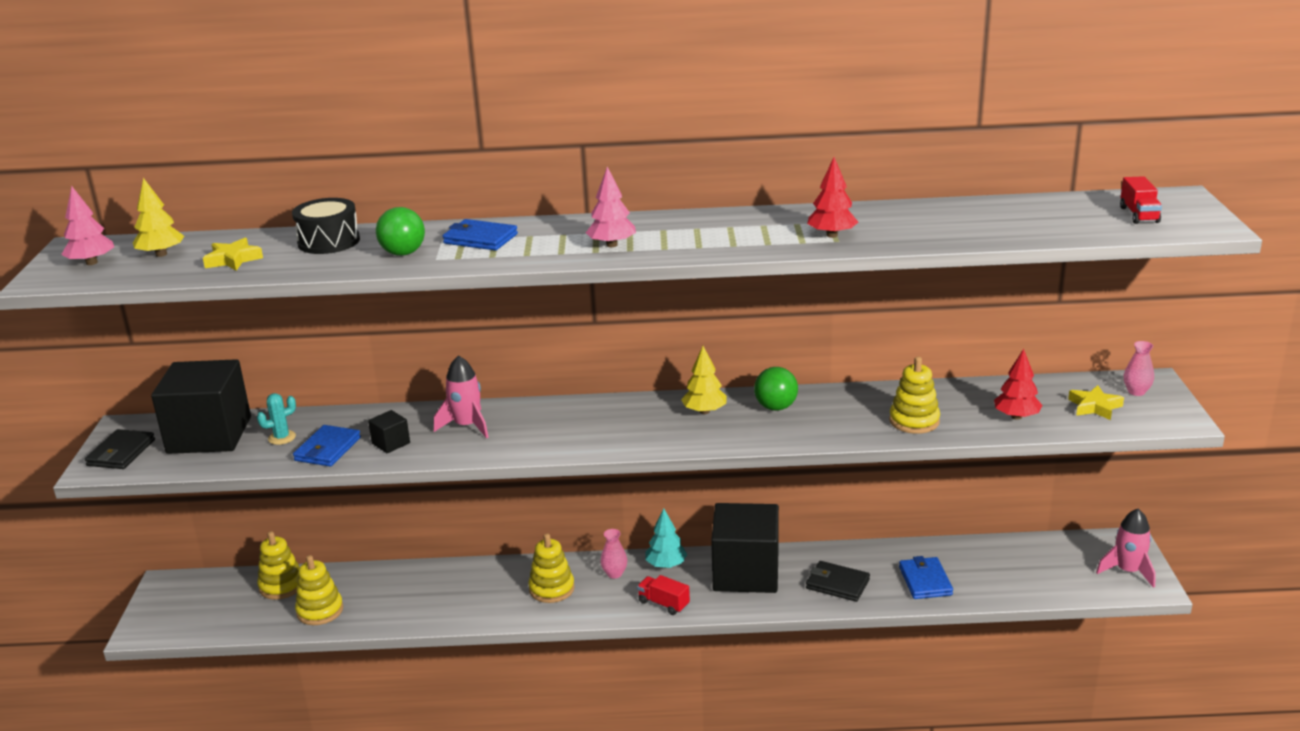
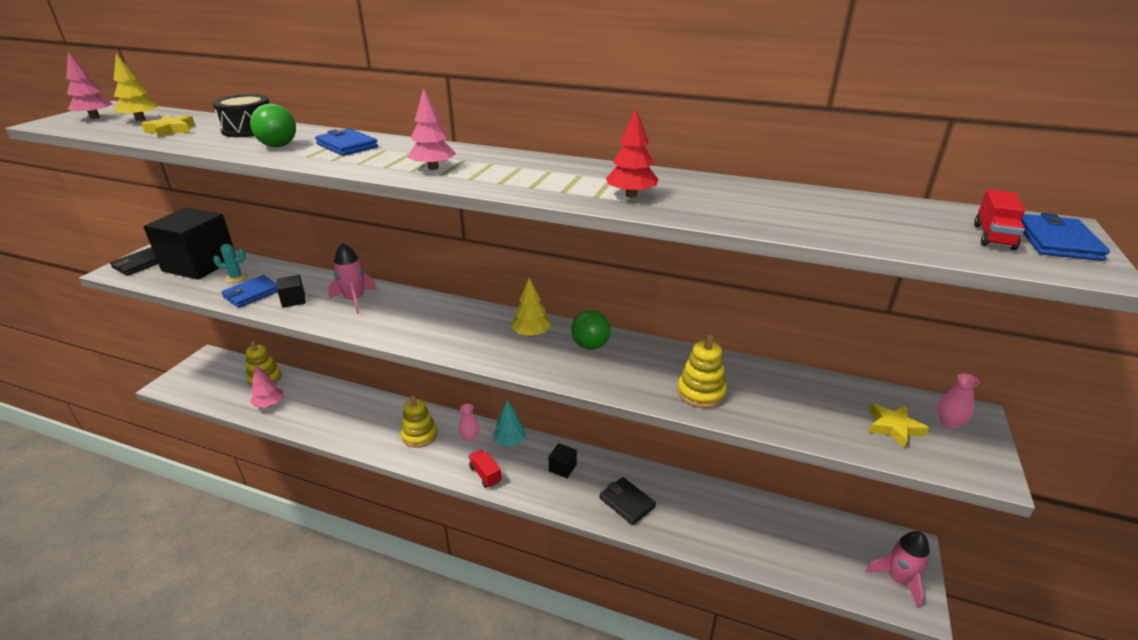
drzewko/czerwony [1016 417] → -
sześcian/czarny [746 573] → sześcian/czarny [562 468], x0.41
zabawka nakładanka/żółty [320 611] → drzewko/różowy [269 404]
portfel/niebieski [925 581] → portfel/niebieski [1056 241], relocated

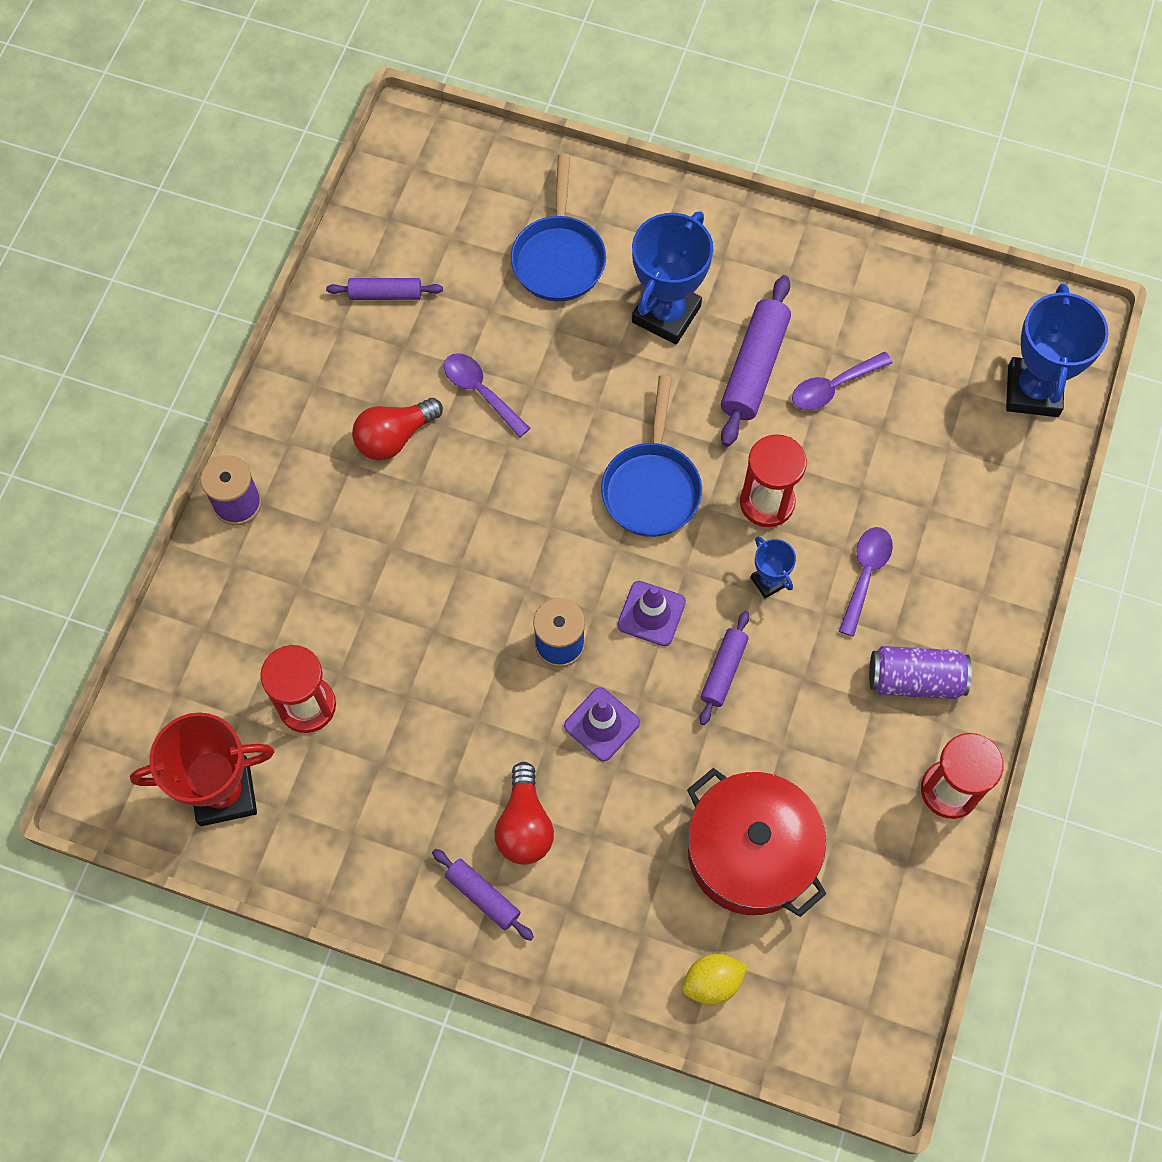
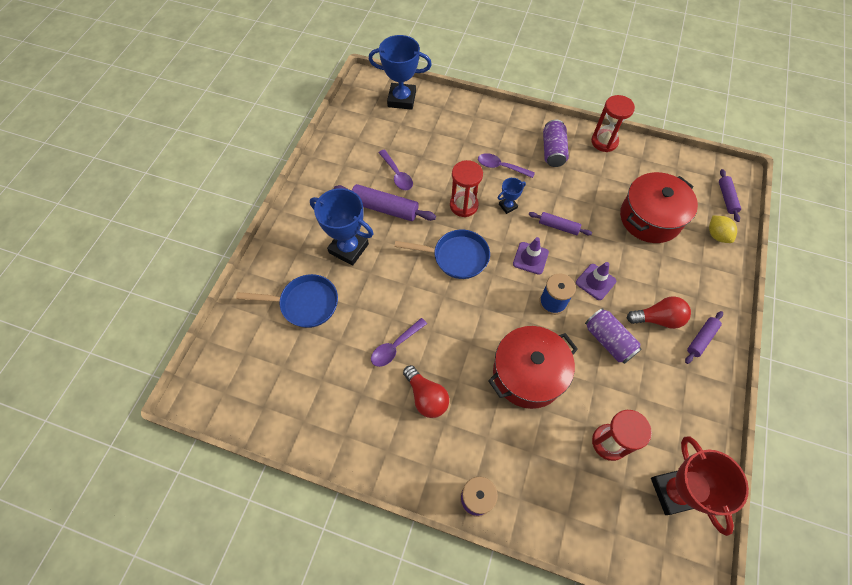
wałek do ciasta/fioletowy [385 294] → wałek do ciasta/fioletowy [726 198], relocated
- → puszka/fioletowy [608 340]
- → garnek/czerwony [528 374]

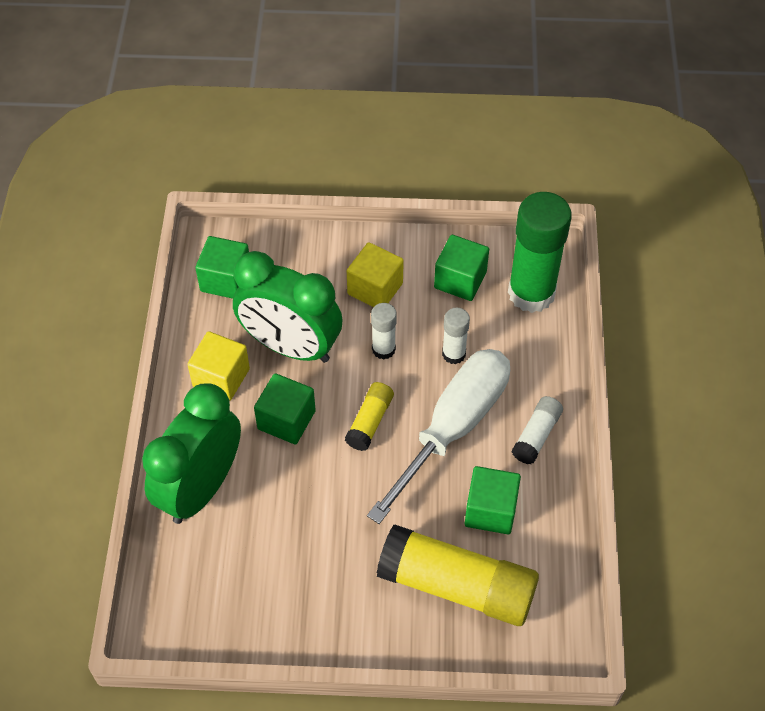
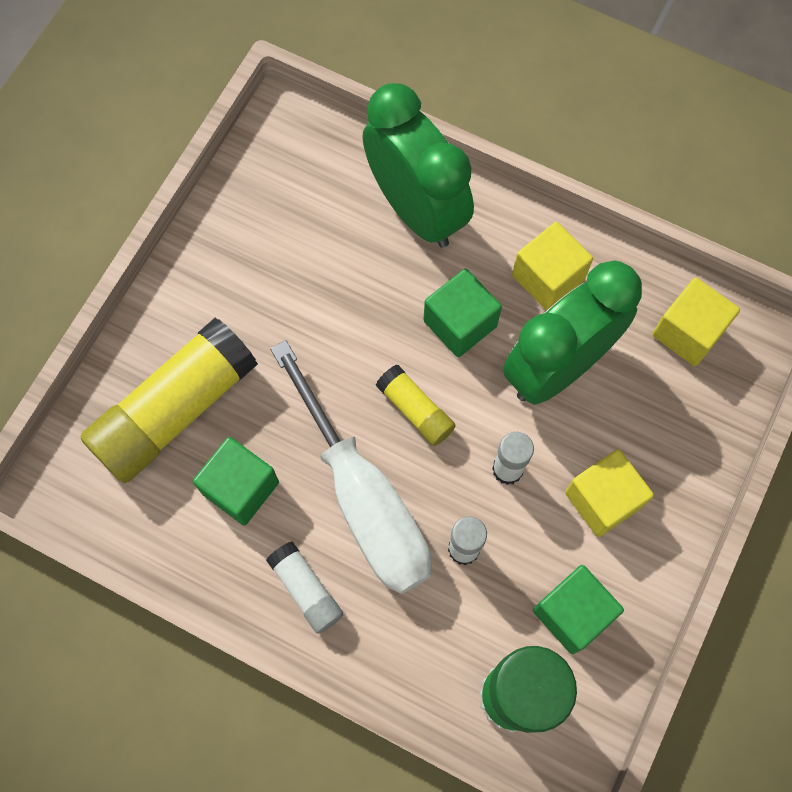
sześcian/zielony [226 280] → sześcian/żółty [688 332]

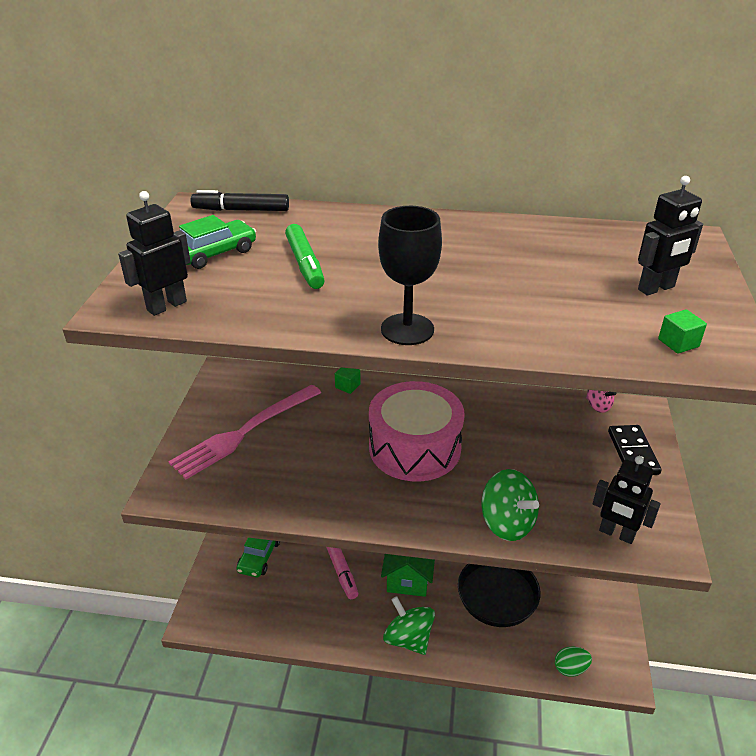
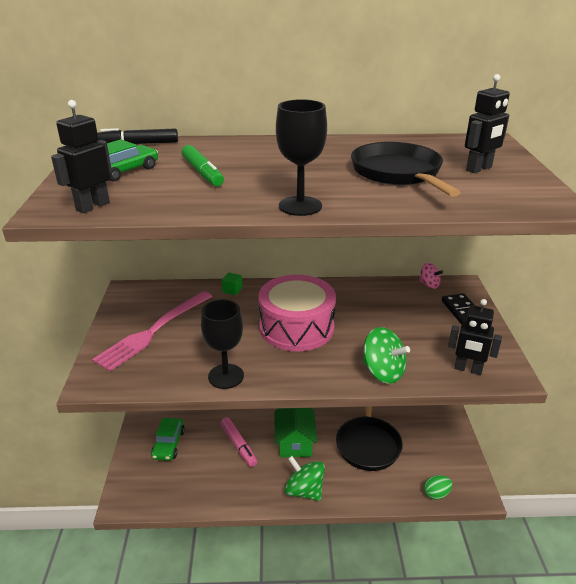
sześcian/zielony [678 343] → -
- → patelnia/czarny [398 173]
- → kielich/czarny [226 376]

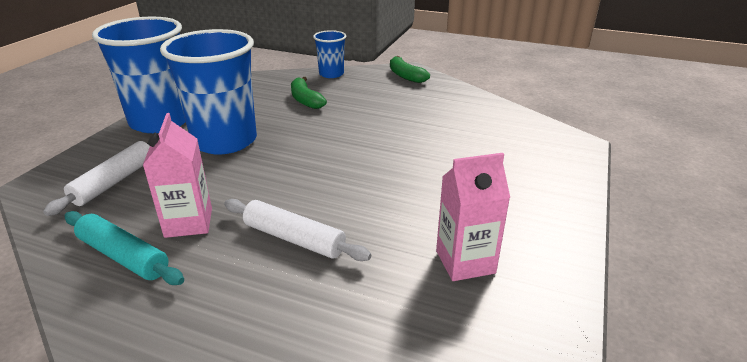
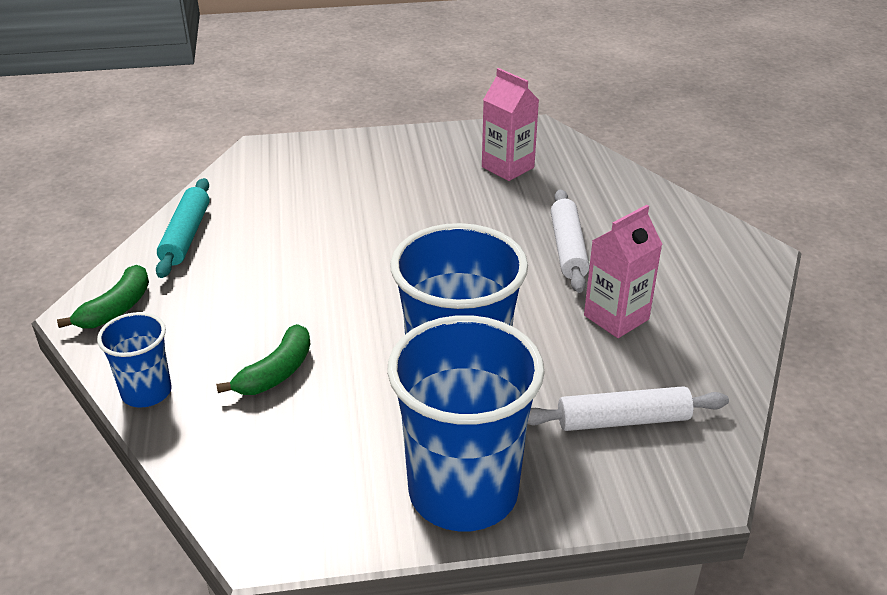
wałek do ciasta/turkusowy [123 256] → wałek do ciasta/turkusowy [186 236], relocated

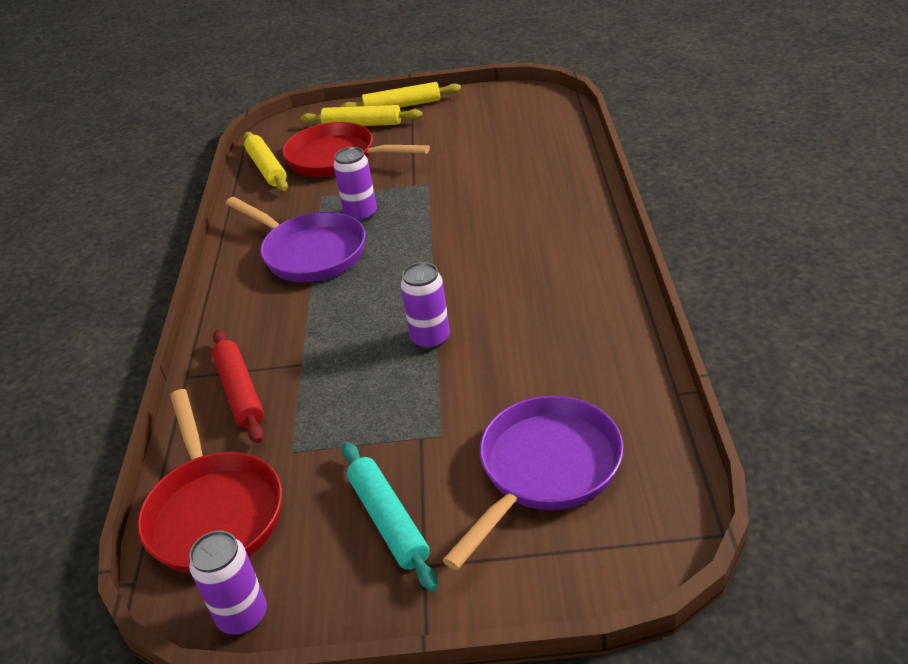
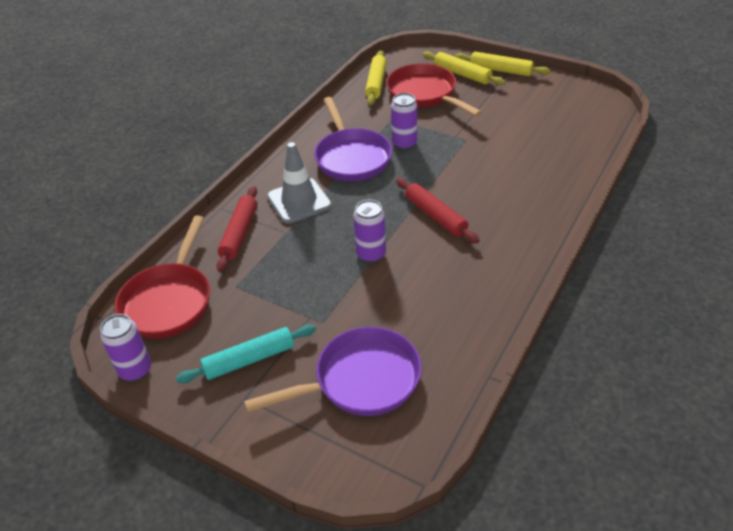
wałek do ciasta/turkusowy [389 521] → wałek do ciasta/turkusowy [249 360], 60 degrees clockwise
- → pachołek/szary [299 201]
- → wałek do ciasta/czerwony [435 216]

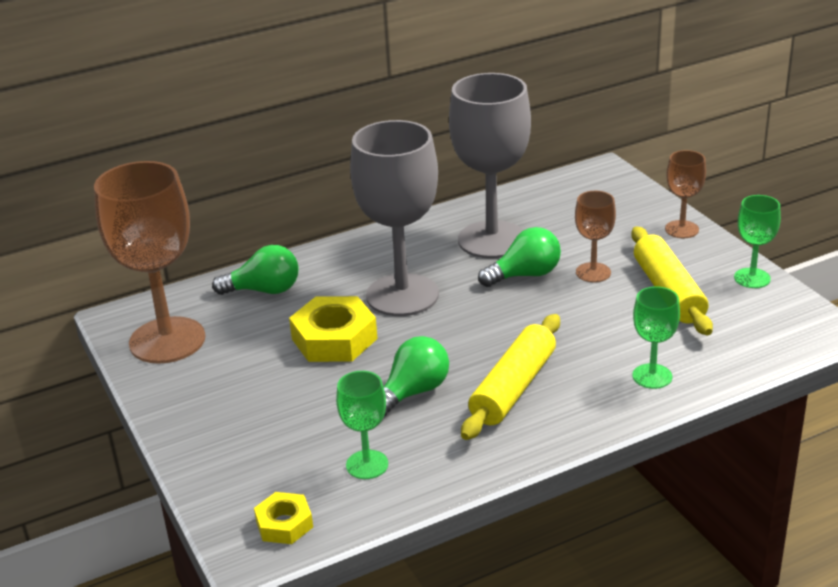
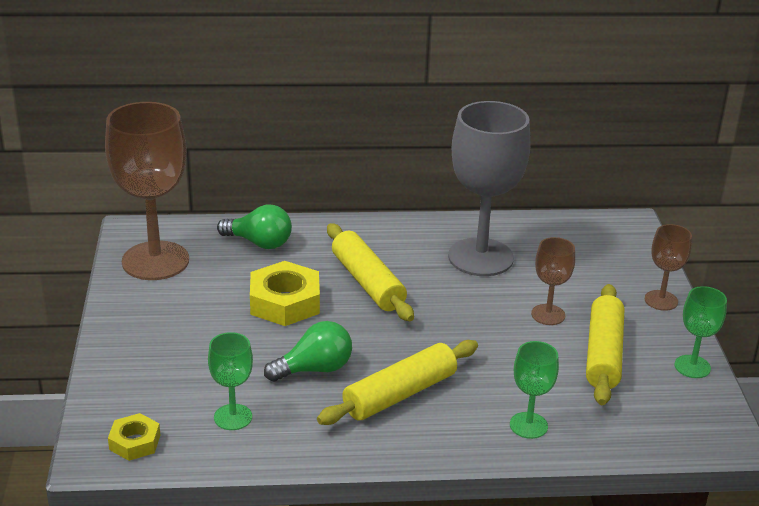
kielich/szary [402 295] → wałek do ciasta/żółty [368 282]
żarówka/zielony [525 275] → -

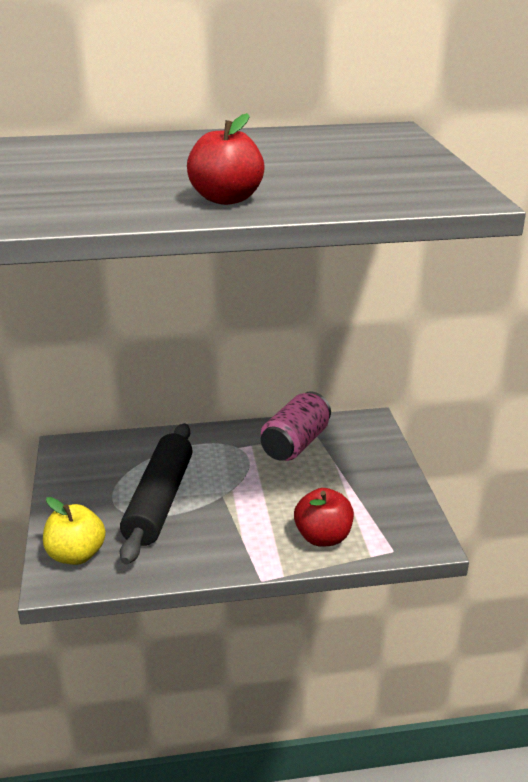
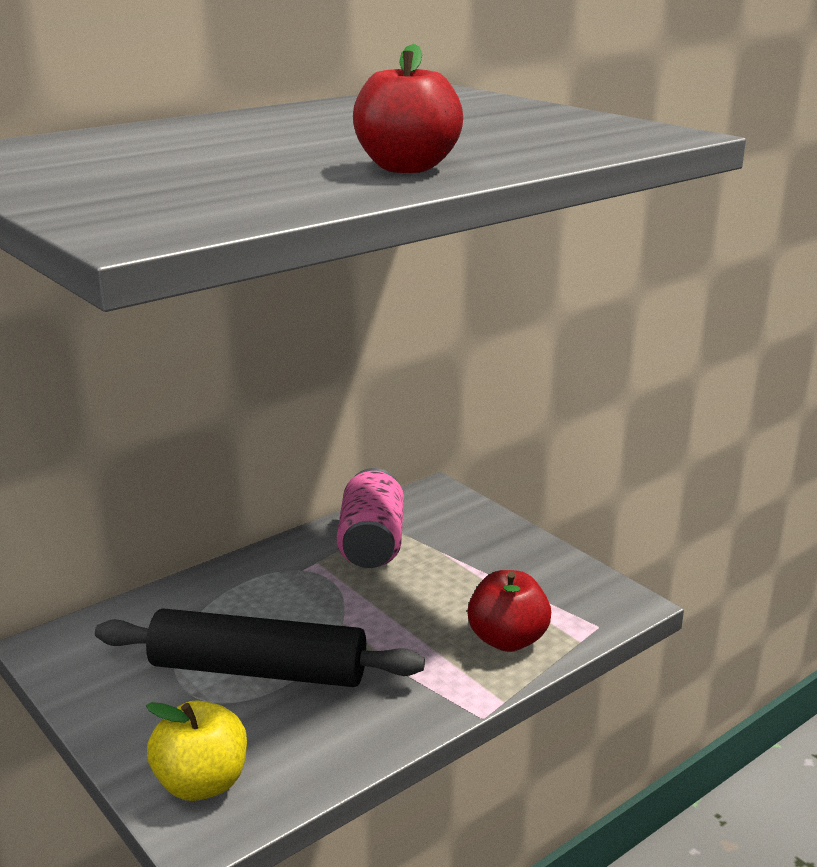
wałek do ciasta/czarny [160 501] → wałek do ciasta/czarny [258 670], 60 degrees counterclockwise

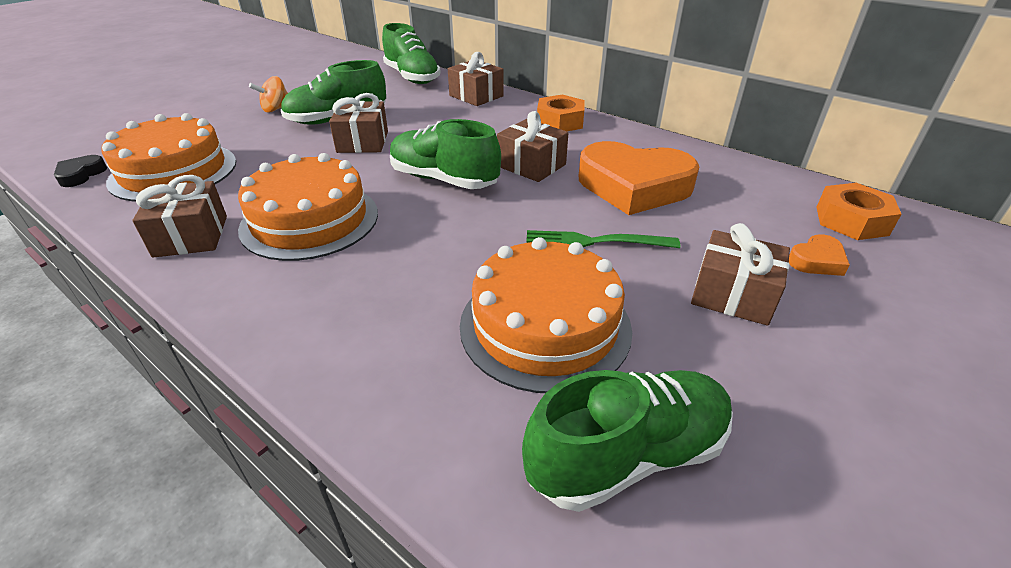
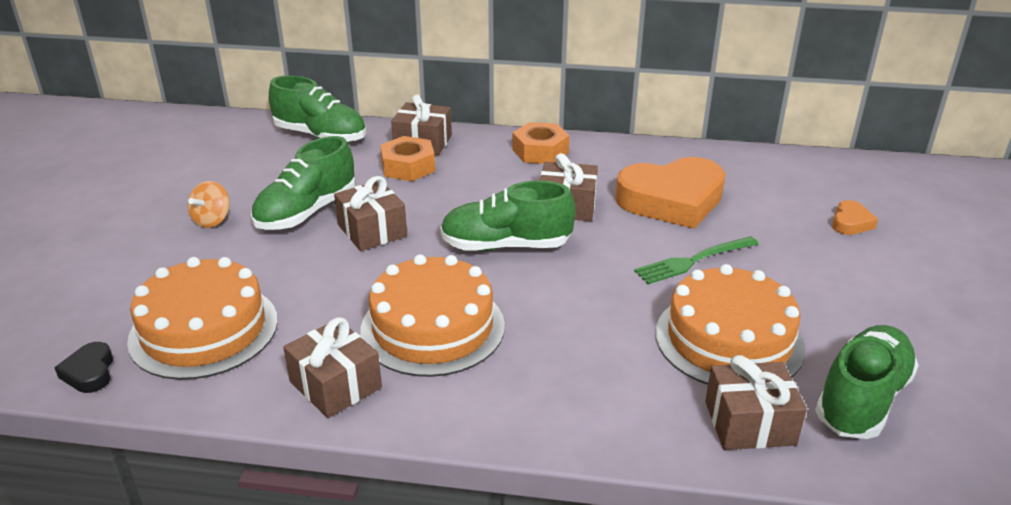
nakrętka/pomarańczowy [851 221] → nakrętka/pomarańczowy [408 167], relocated
prezent/brązowy [733 295] → prezent/brązowy [749 423], relocated

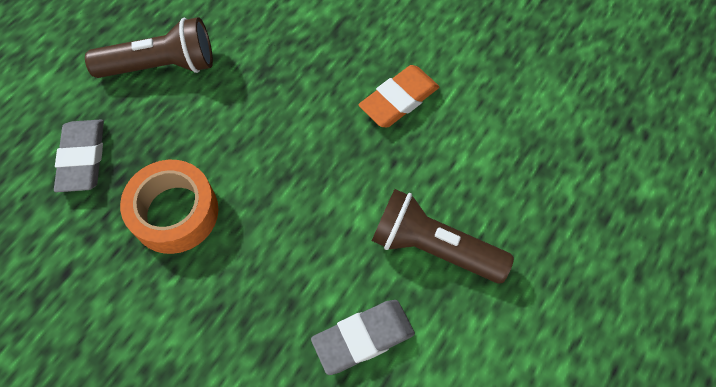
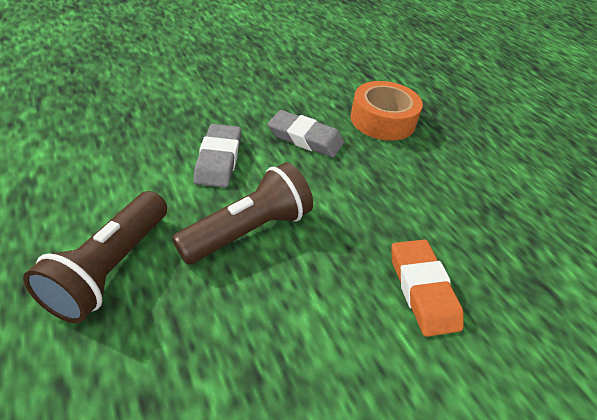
latarka/brązowy [161 66] → latarka/brązowy [110 268], relocated
gumka do mazania/szary [83 158] → gumka do mazania/szary [305 138], relocated

